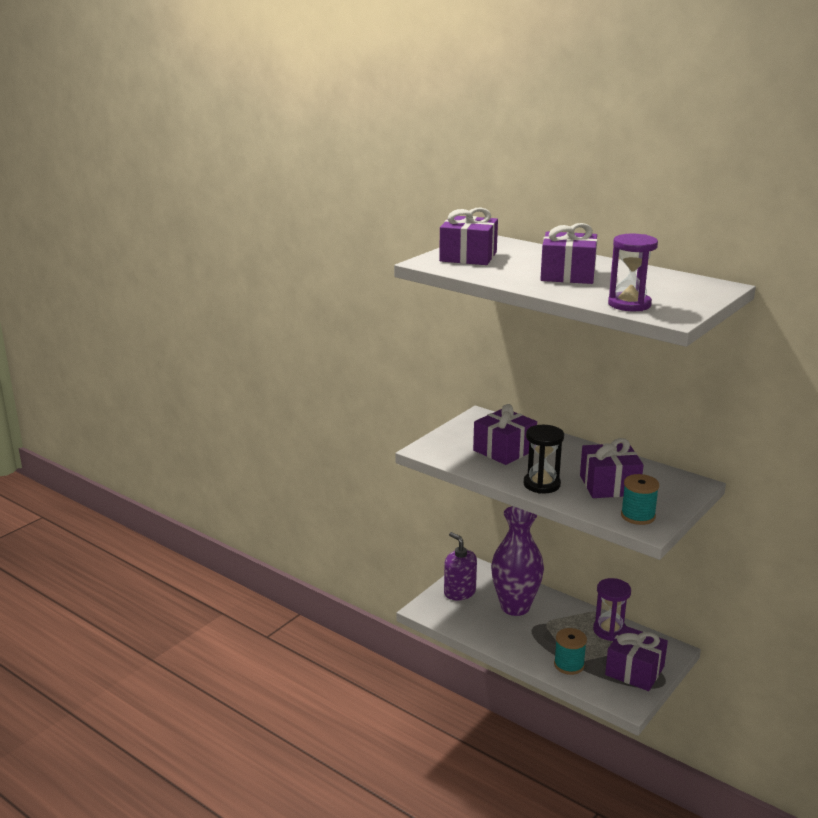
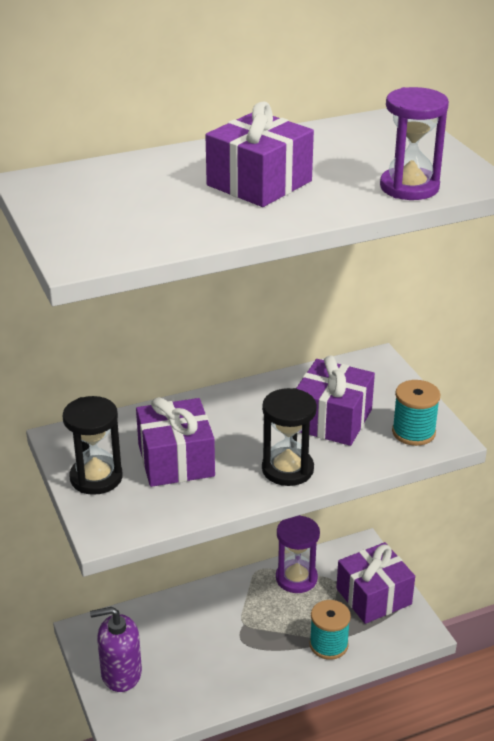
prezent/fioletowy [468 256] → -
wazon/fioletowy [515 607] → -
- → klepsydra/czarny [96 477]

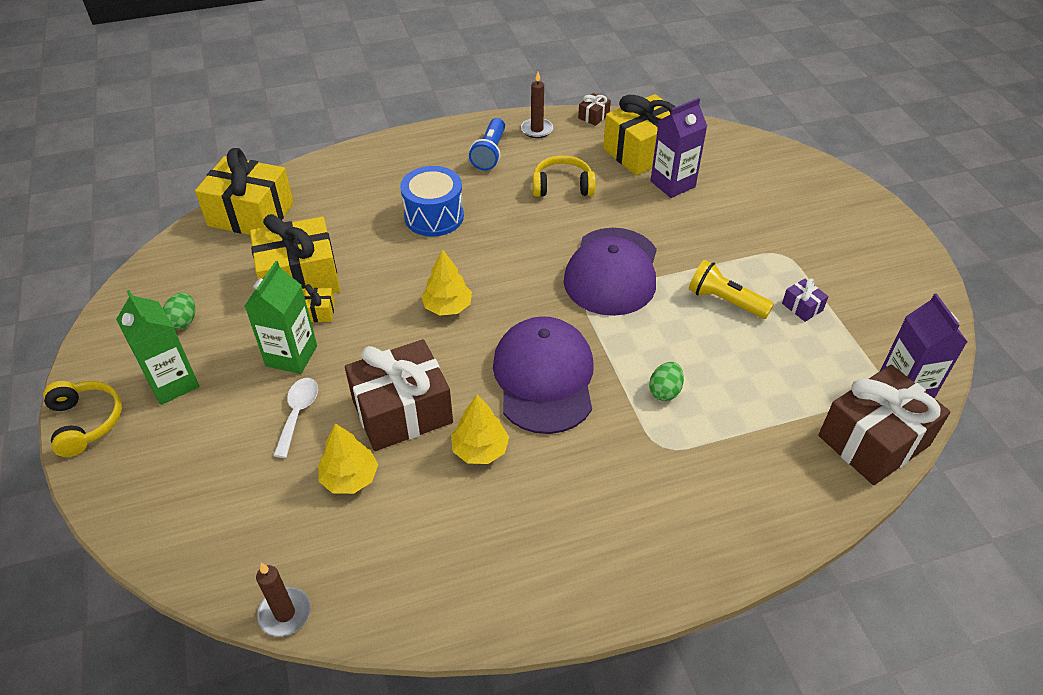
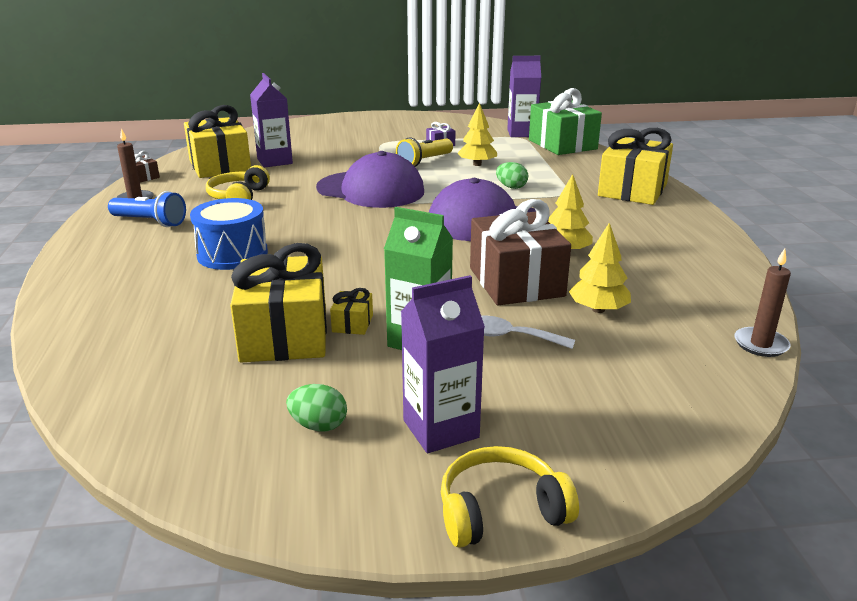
prezent/żółty [251 214] → prezent/żółty [632 190], relocated
drzewko/żółty [447 307] → drzewko/żółty [477 164], relocated
karton mleka/zielony [173 383] → karton mleka/fioletowy [440 429]
prezent/brązowy [873 440] → prezent/zielony [562 144]

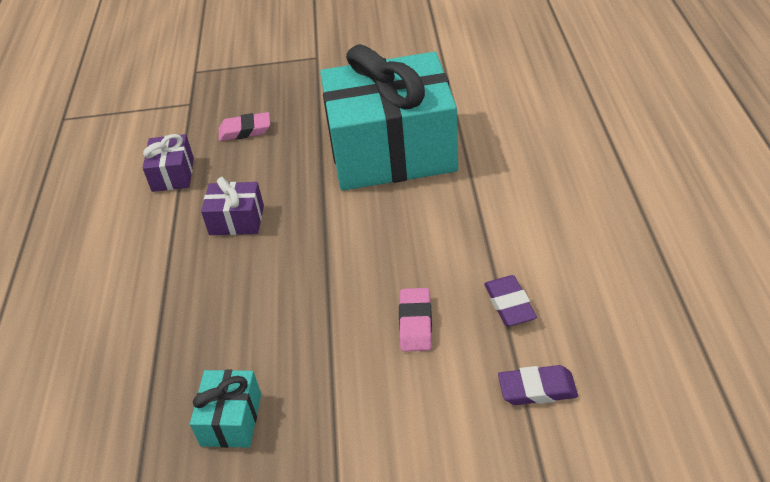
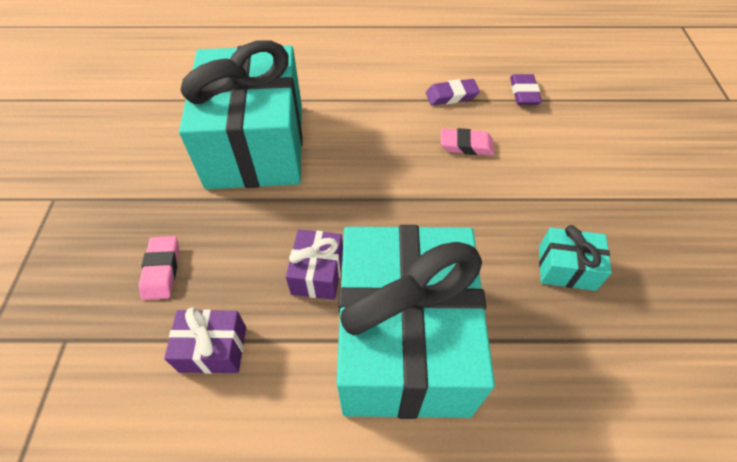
- → prezent/turkusowy [404 341]

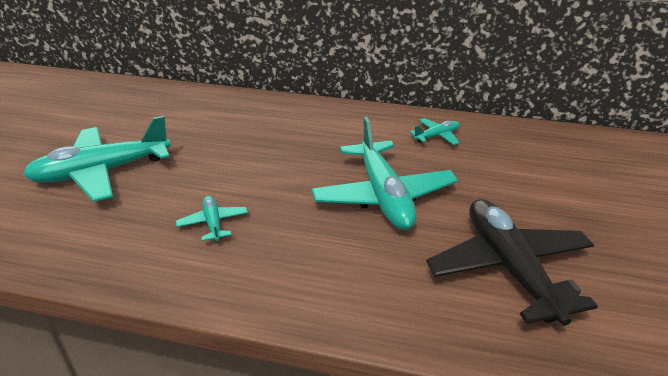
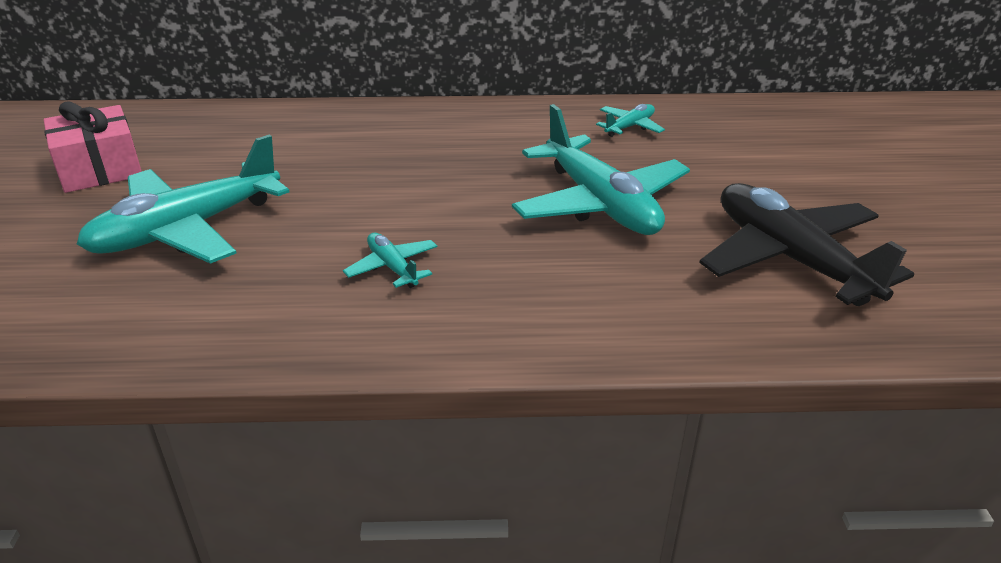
- → prezent/różowy [100 169]

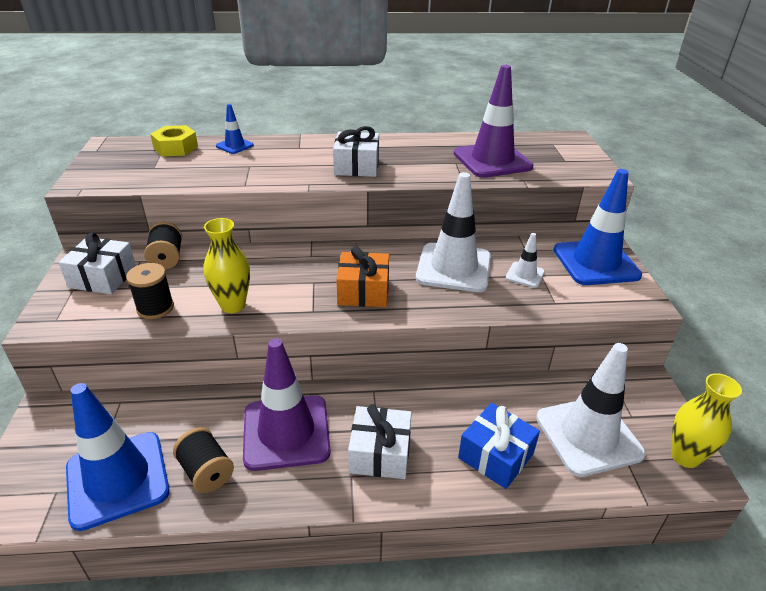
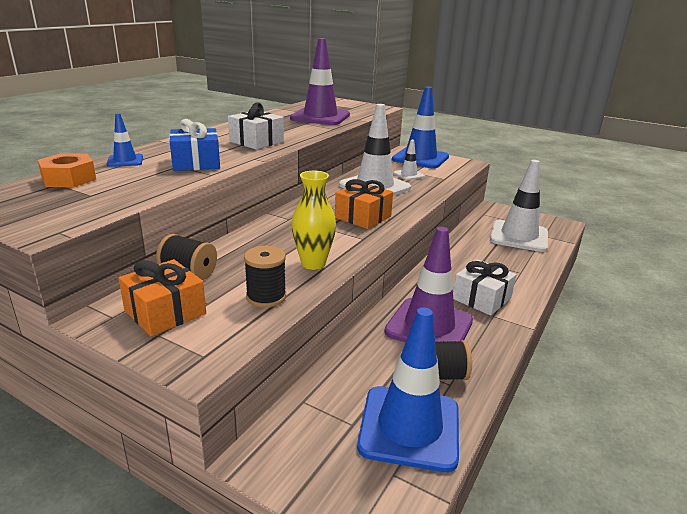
nakrętka/żółty [176 148] → nakrętka/pomarańczowy [69 179]
prezent/biały [103 277] → prezent/pomarańczowy [165 312]
wazon/żółty [685 456] → -
prezent/niebieski [496 456] → prezent/niebieski [196 163], relocated

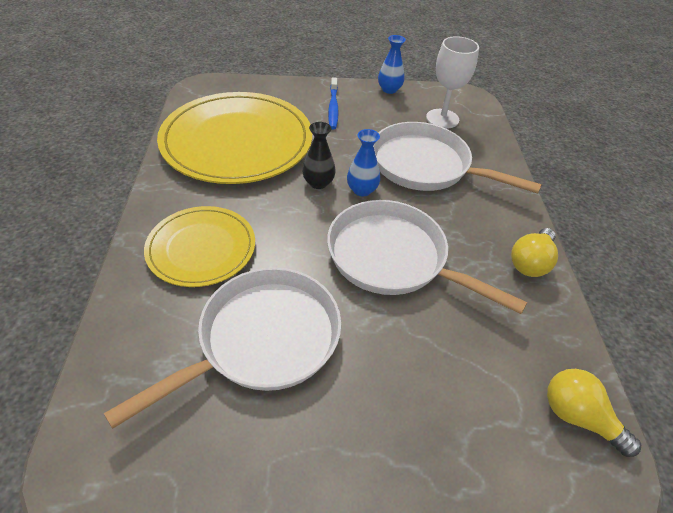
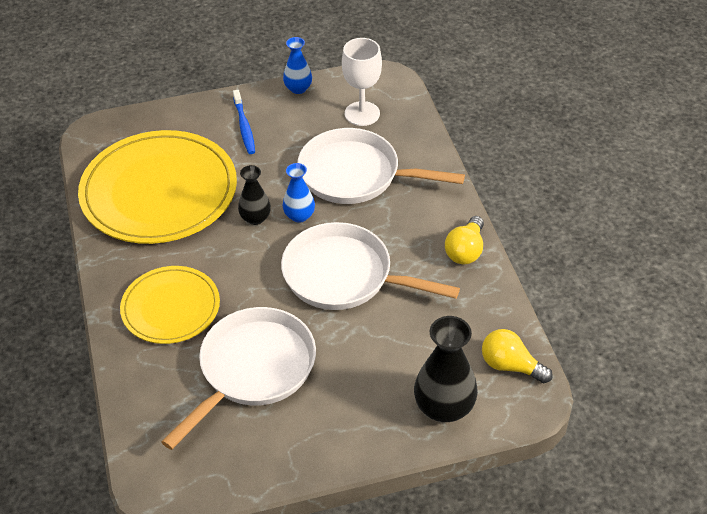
- → wazon/czarny [444 407]

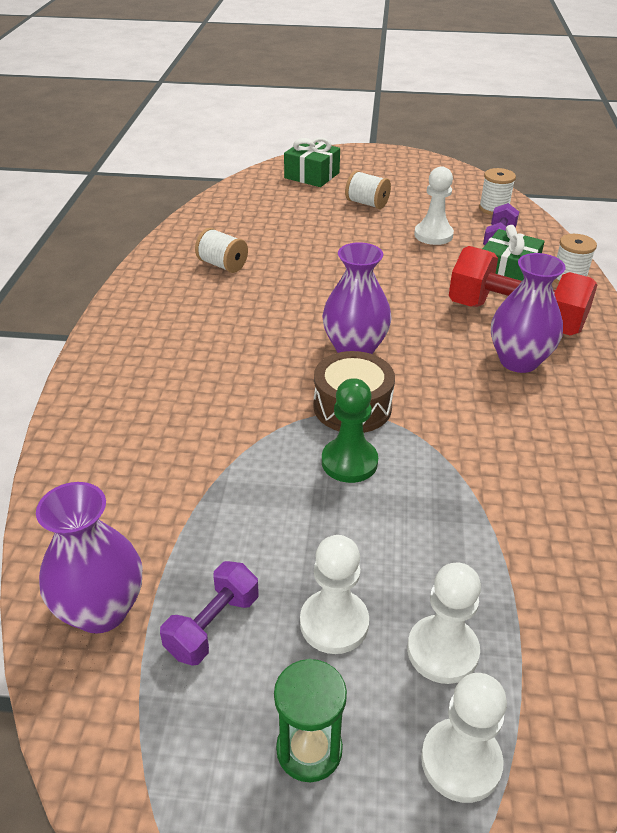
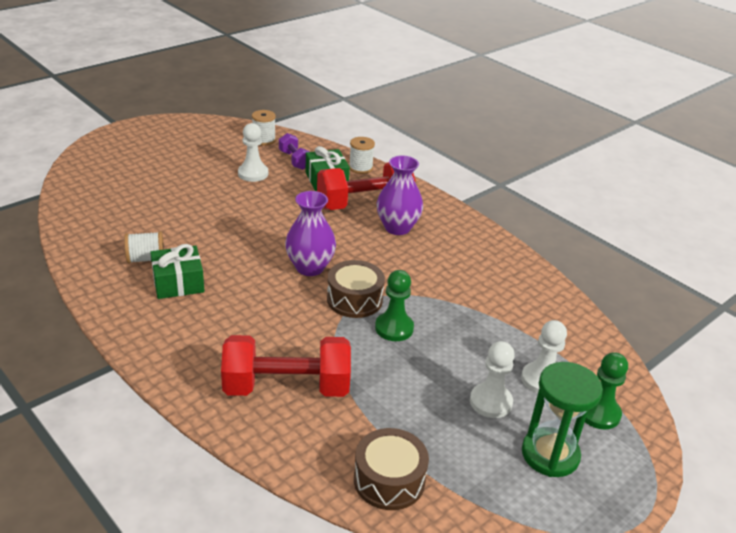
prezent/zielony [312 175] → prezent/zielony [178 283], relocated
szpulka/biały [367 203] → -
wazon/fioletowy [101 610] → bęben/brązowy [389 480]
hantel/fioletowy [213 625] → -
klepsydra/zielony [309 749] → klepsydra/zielony [550 454], x1.53
pionek/biały [461 761] → pionek/zielony [598 413]
- → hantel/czerwony [287 387]

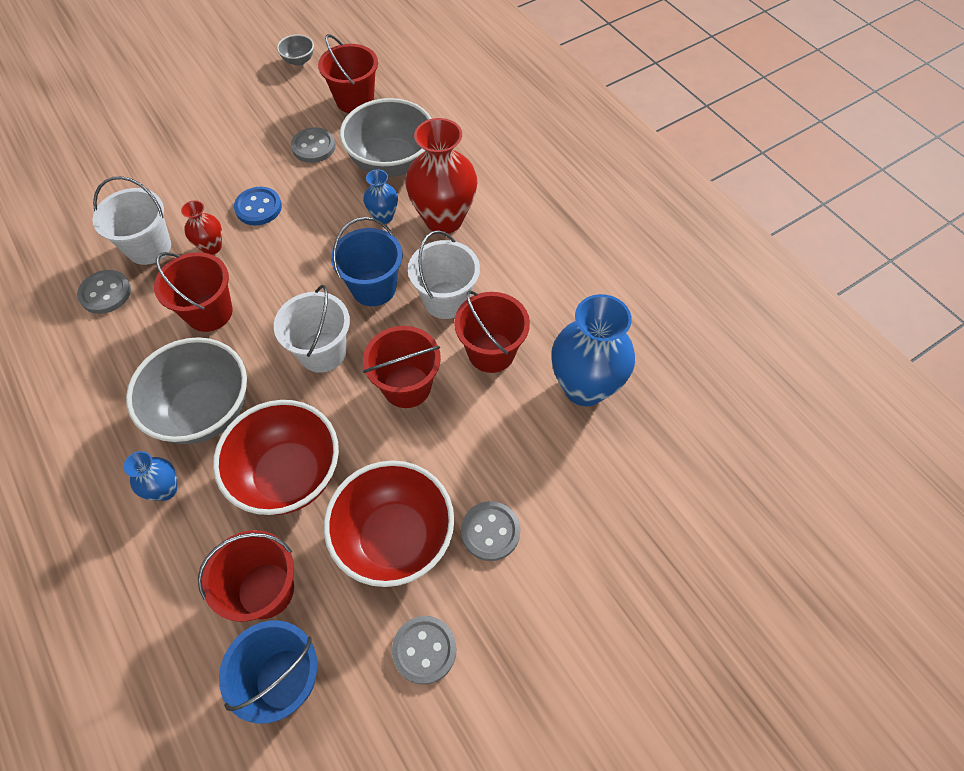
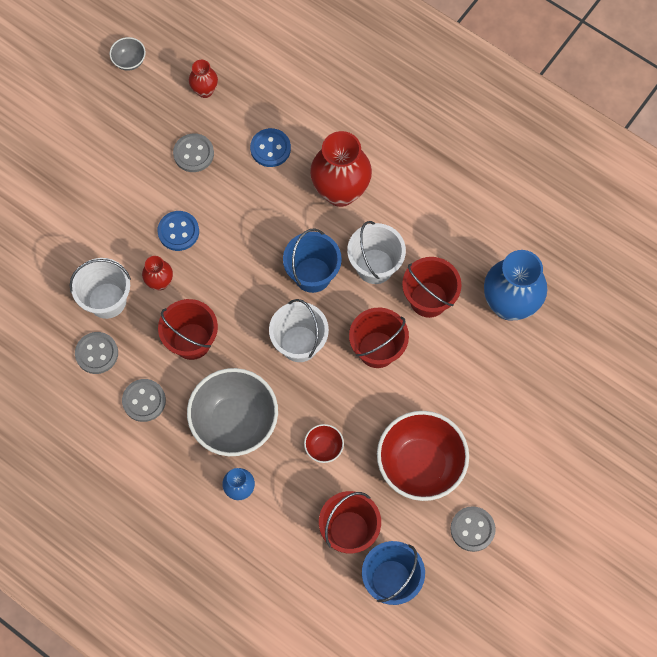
wiadro/czerwony [355 100] → wazon/czerwony [205 91]
miska/szary [391 163] → guzik/niebieski [270 148]
wazon/niebieski [383 217] → -
miska/czerwony [289 475] → miska/czerwony [324 447], x0.44
guzik/szary [490 531] → guzik/szary [144 401], relocated

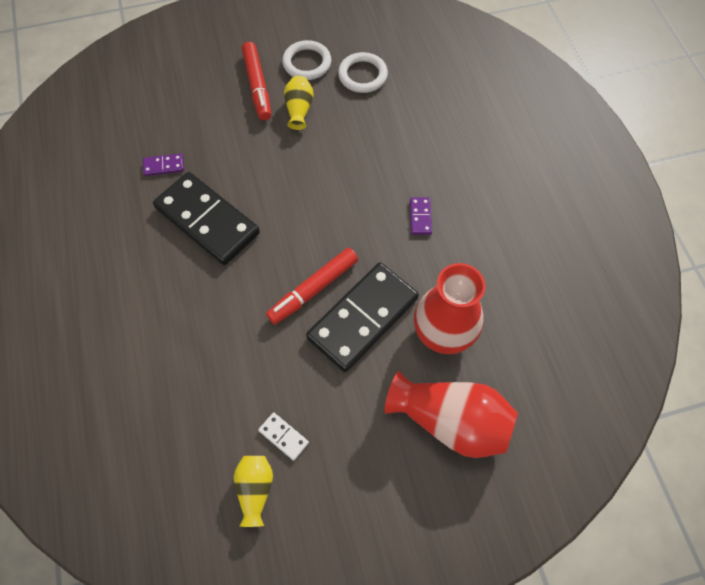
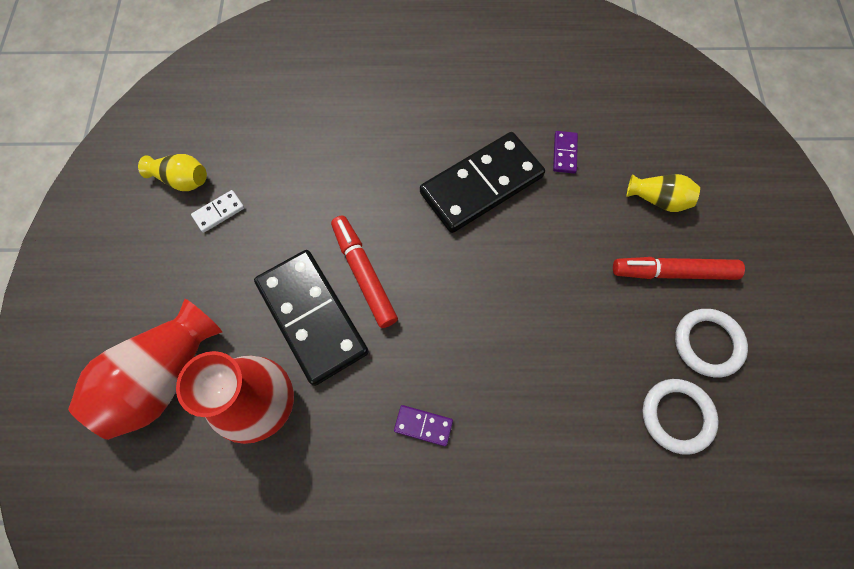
wazon/żółty [299 109] → wazon/żółty [658 199], relocated

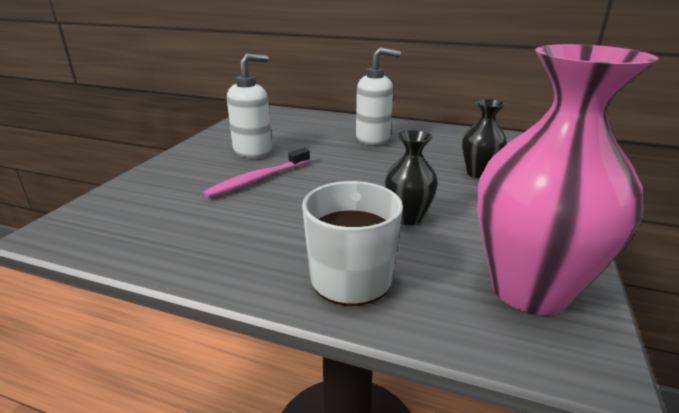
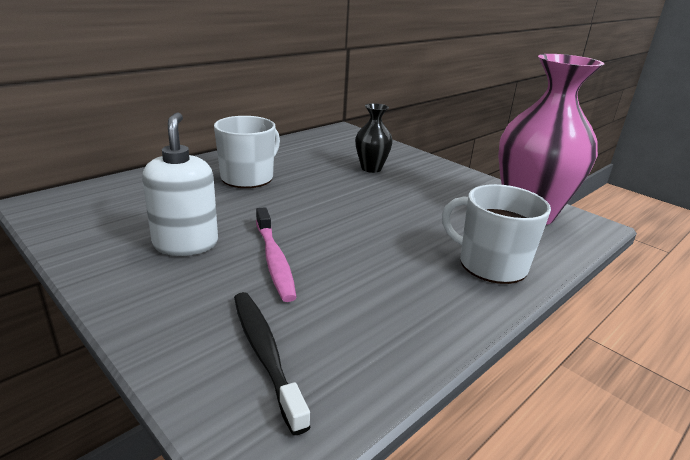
dozownik mydła/biały [373 139] → kubek/biały [248 177]
wazon/czarny [407 218] → -
- → szczoteczka do zębów/czarny [265 354]

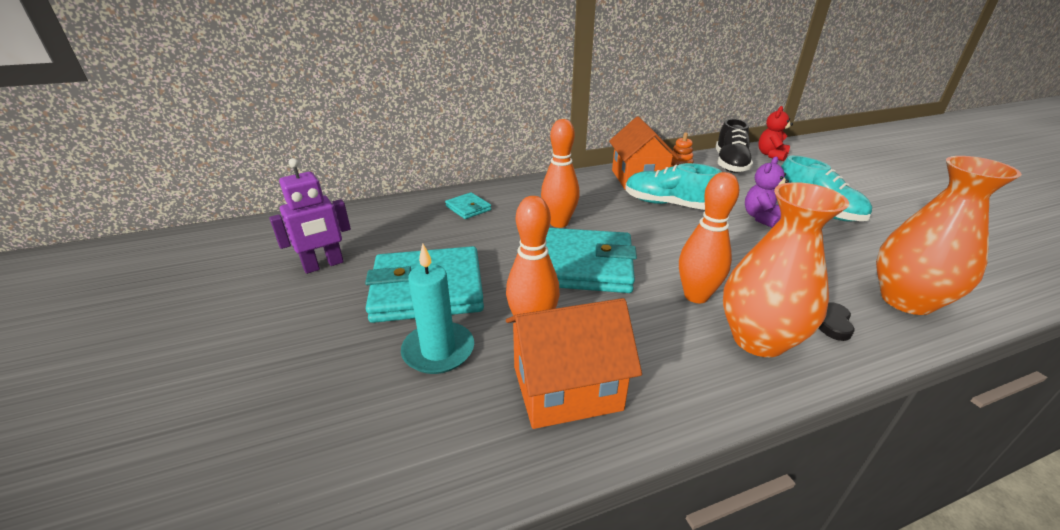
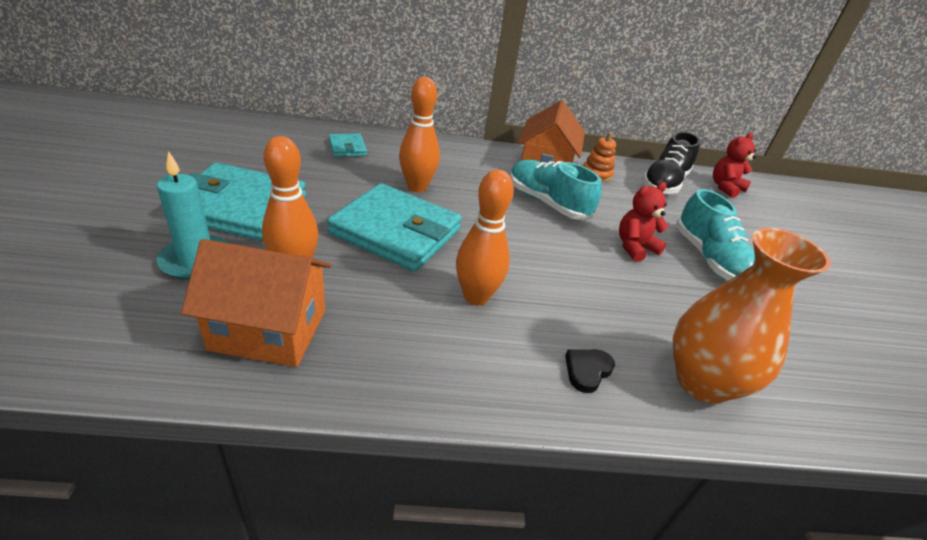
miś/fioletowy [761 218] → miś/czerwony [635 247]
robot/fioletowy [323 265] → -
wazon/pomarańczowy [758 339] → -

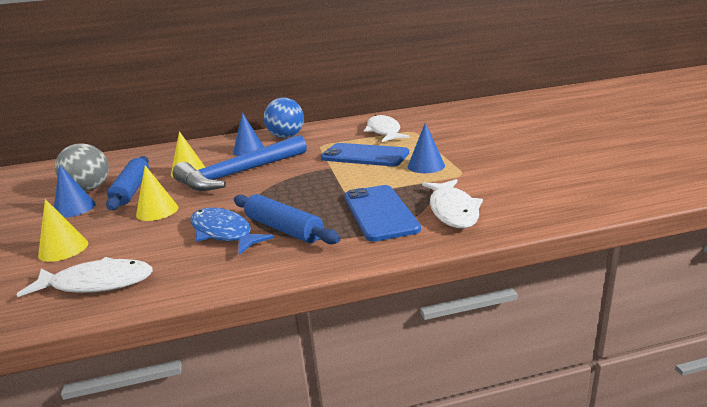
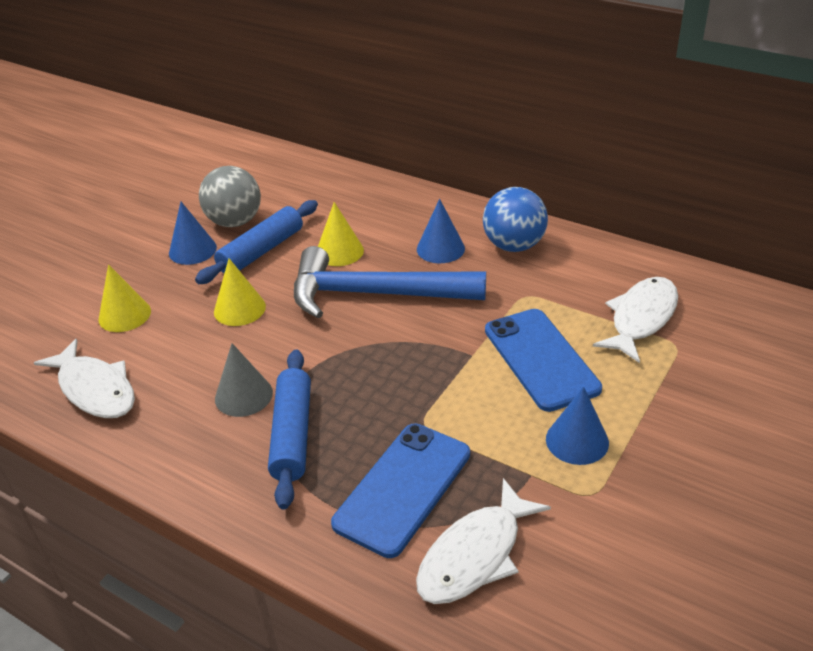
ryba/niebieski [223 233] → stożek/szary [243 395]

